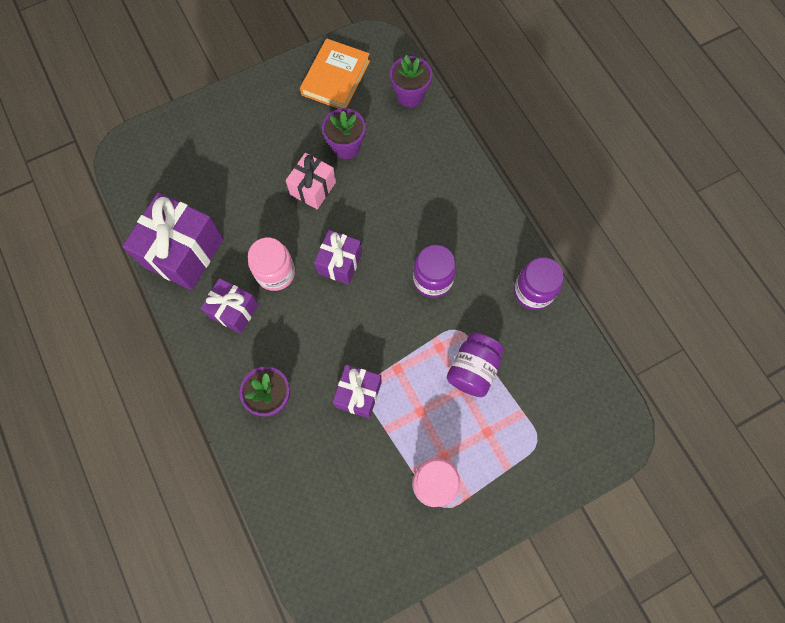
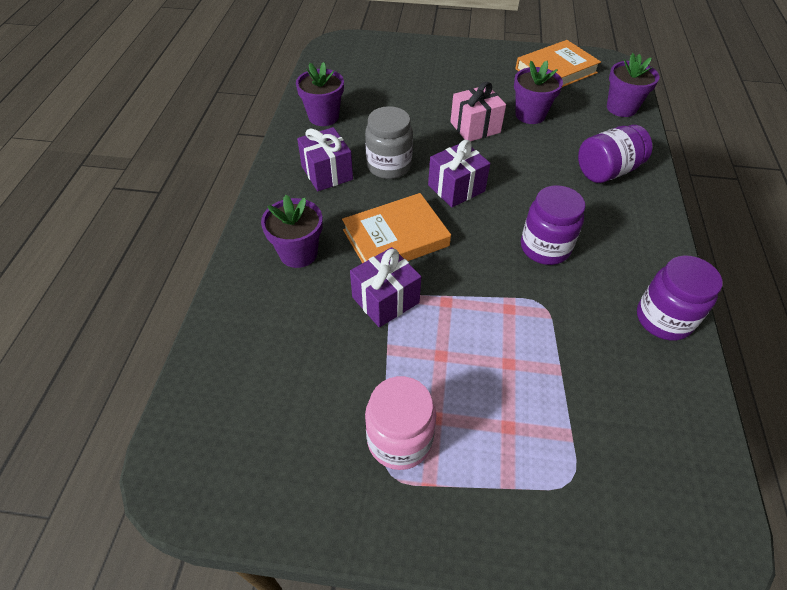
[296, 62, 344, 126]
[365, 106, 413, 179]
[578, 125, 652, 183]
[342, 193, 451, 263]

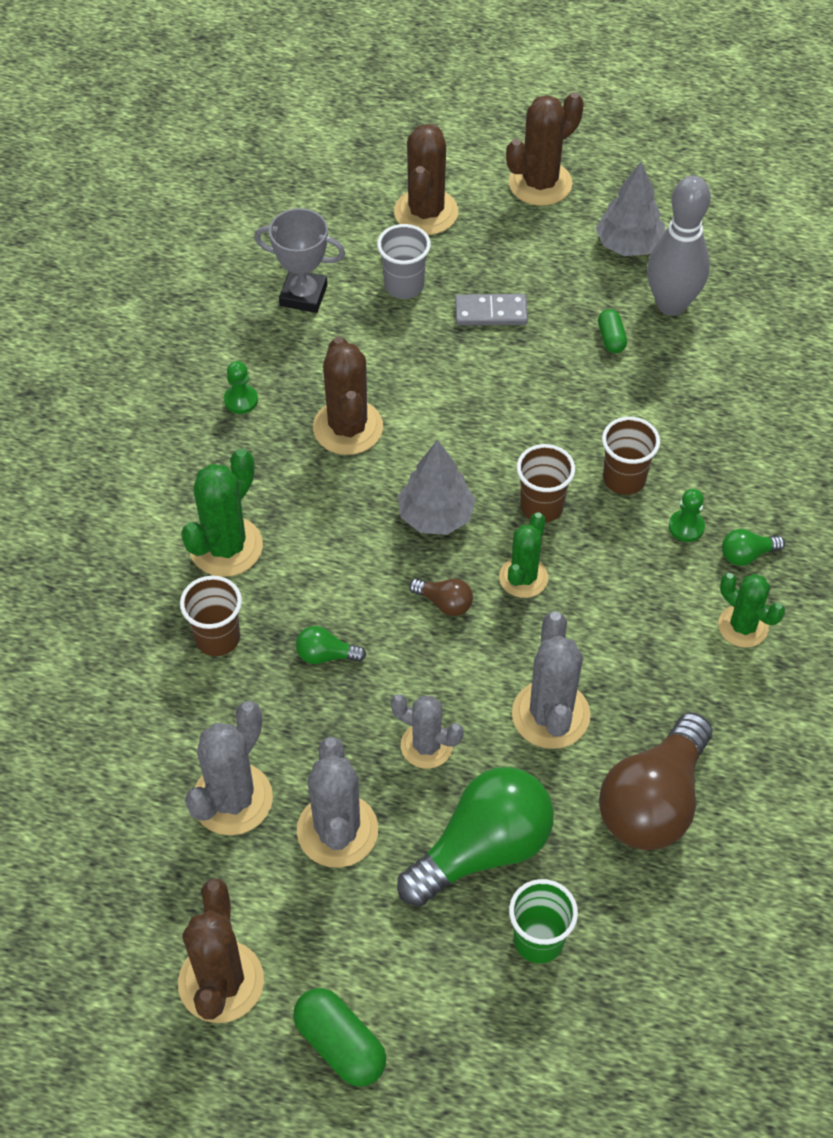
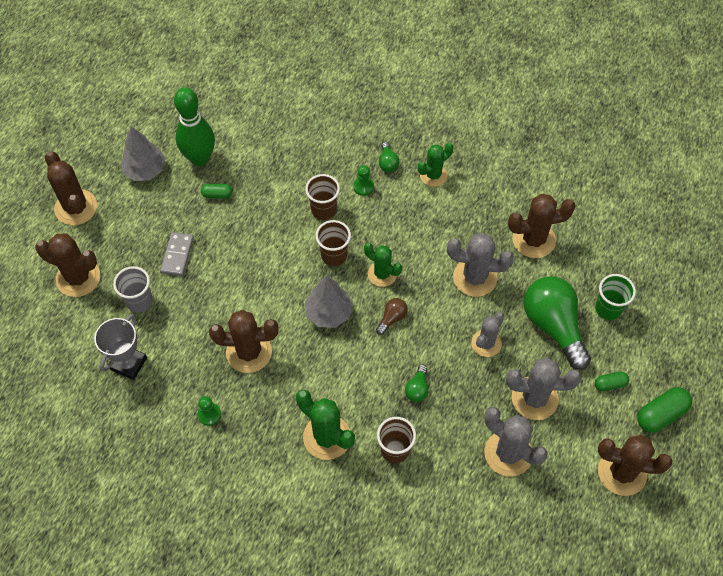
[174, 87, 215, 166]
[508, 194, 576, 258]
[595, 372, 629, 391]

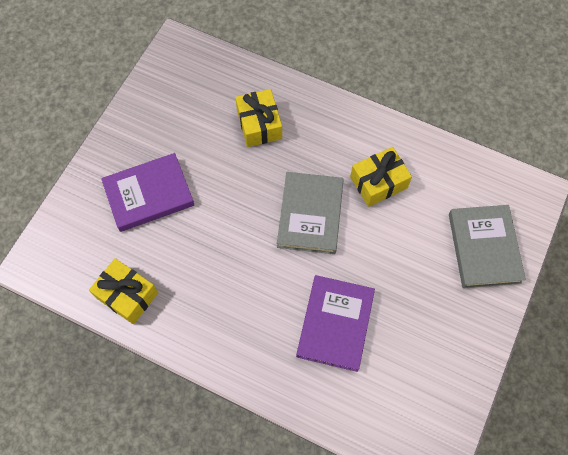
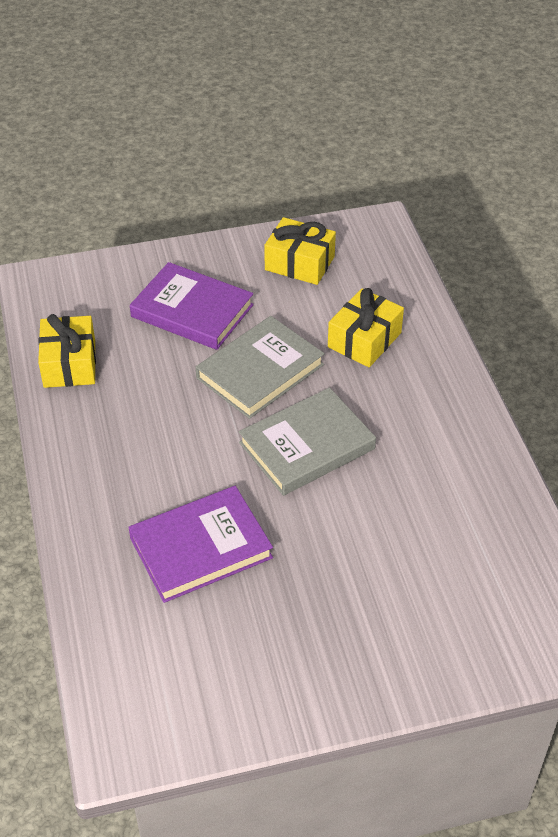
[264, 217, 336, 285]
[196, 316, 325, 419]

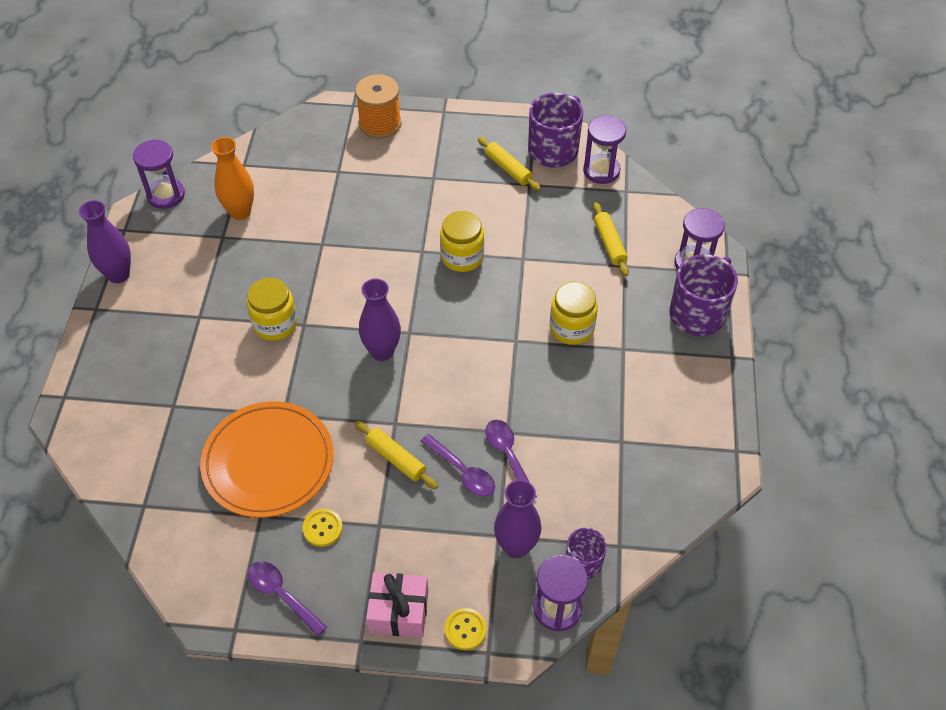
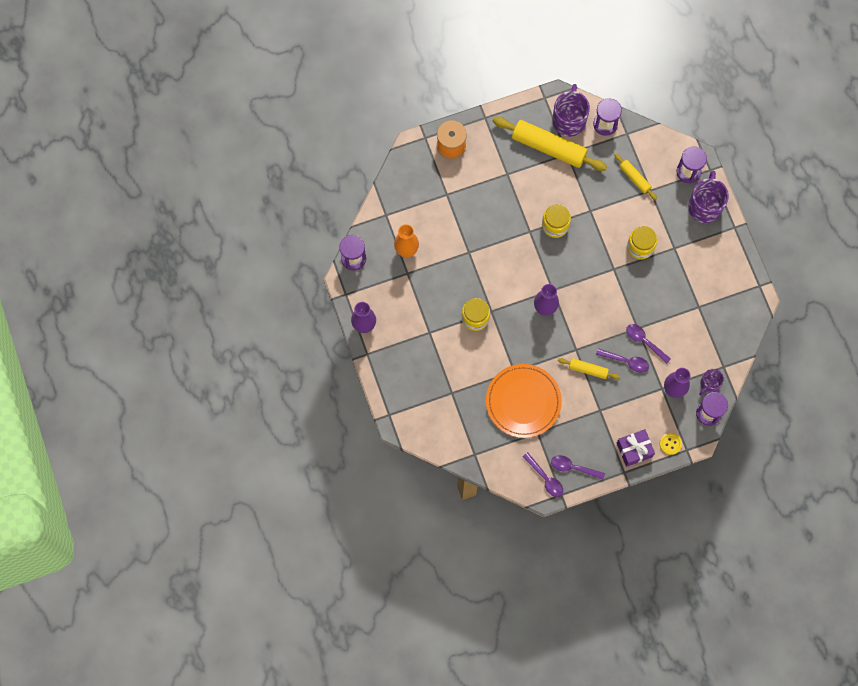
[493, 117, 607, 171]
[302, 509, 343, 547] (first image)
[617, 429, 655, 467]
[522, 452, 563, 497]

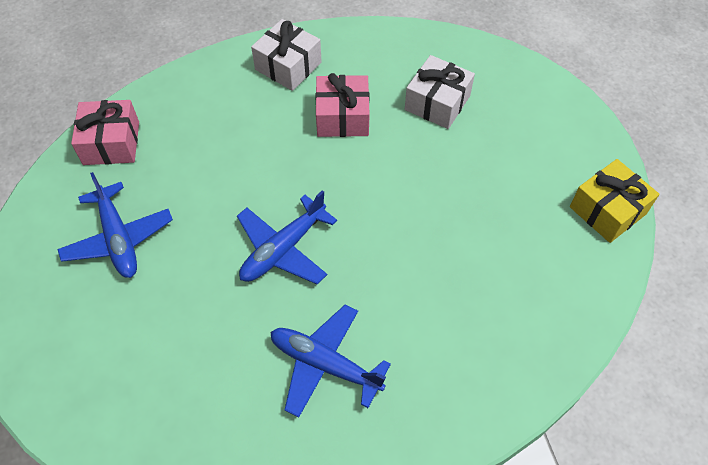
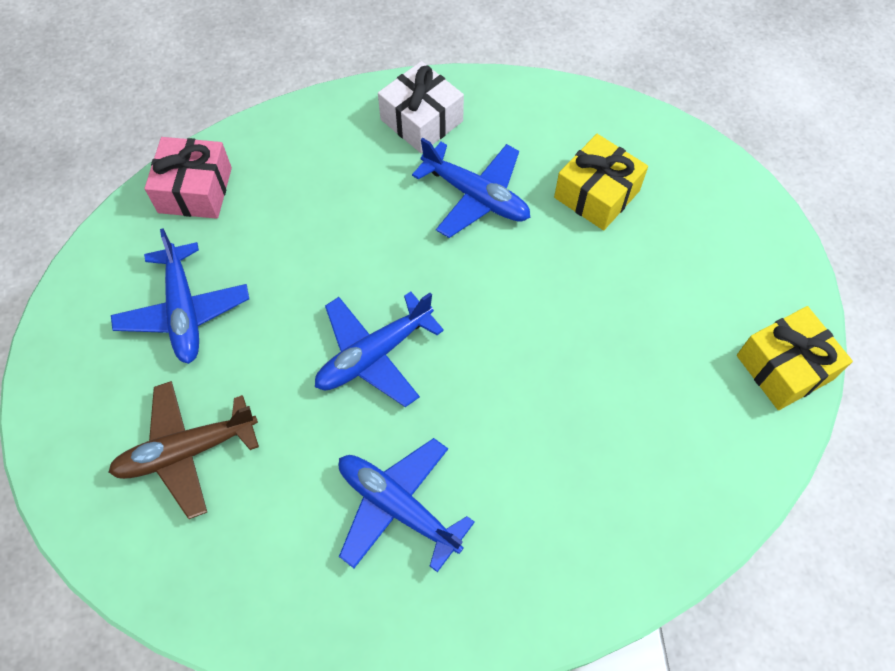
[554, 134, 648, 231]
[412, 138, 530, 238]
[109, 381, 259, 519]

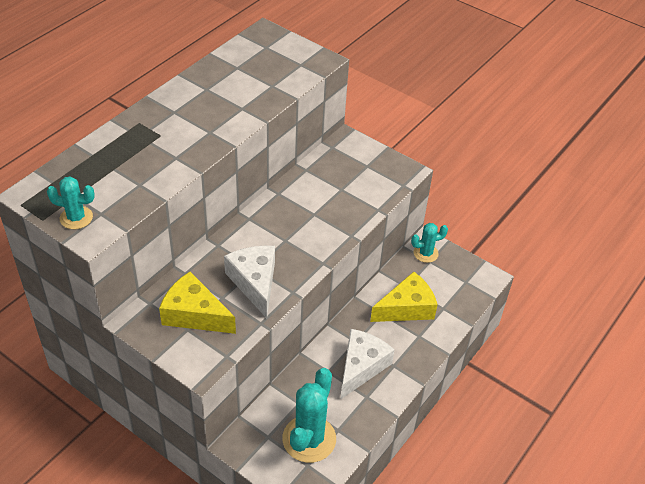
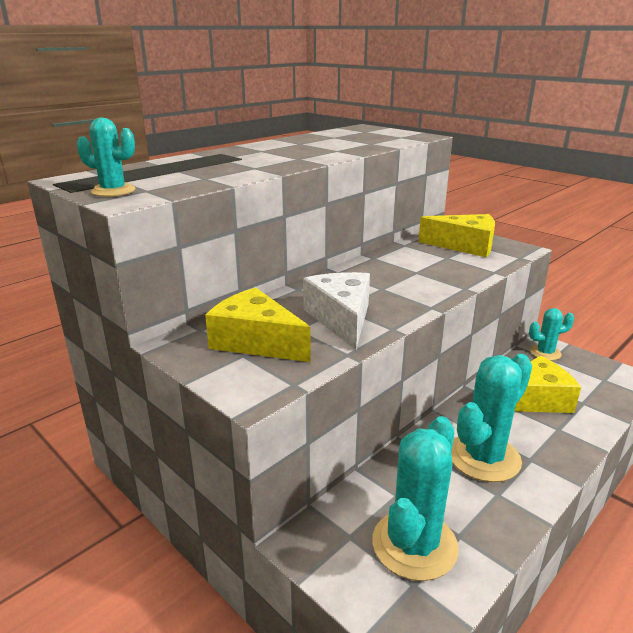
[451, 354, 532, 482]
[418, 214, 495, 257]

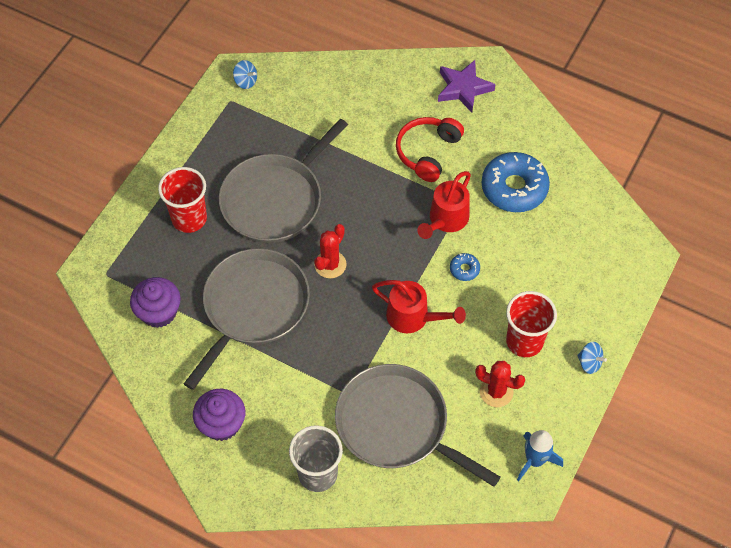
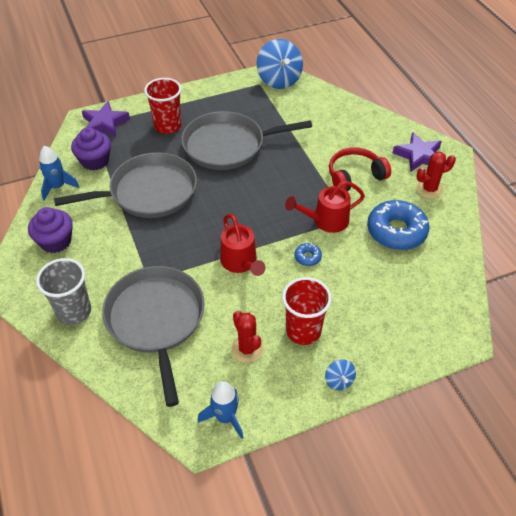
[257, 39, 303, 89]
[416, 152, 456, 199]
[82, 101, 130, 137]
[39, 146, 80, 201]

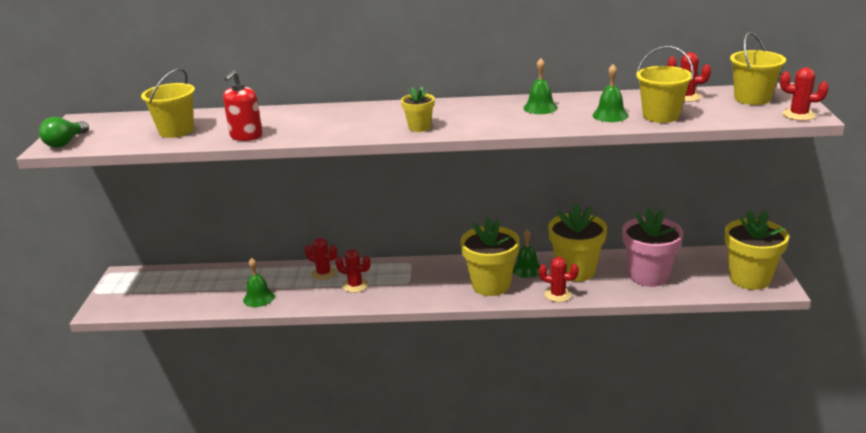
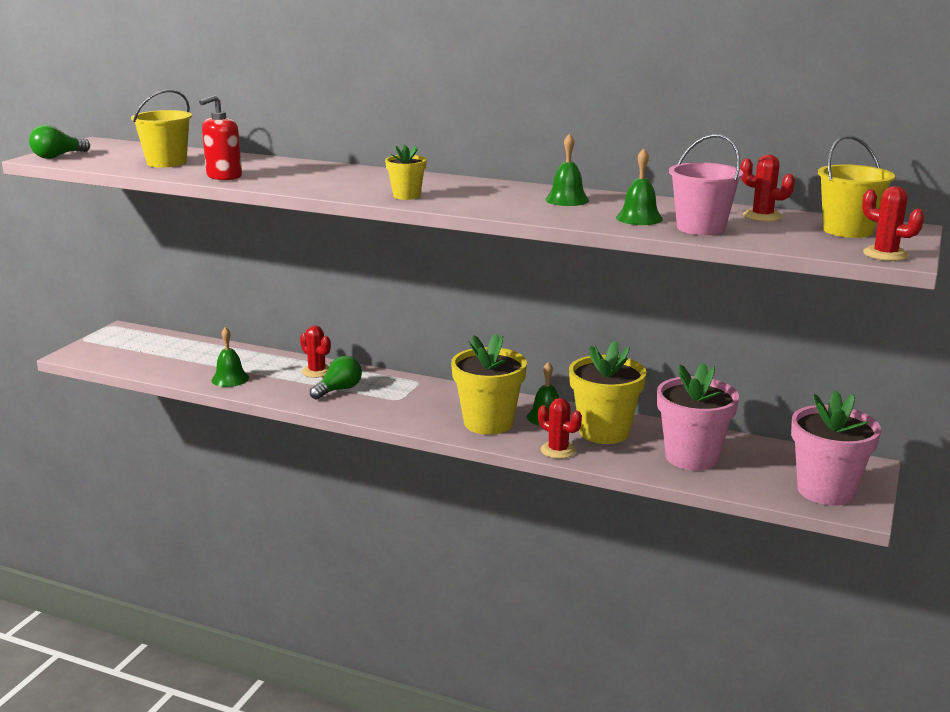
[669, 134, 743, 235]
[791, 390, 881, 505]
[310, 356, 362, 400]

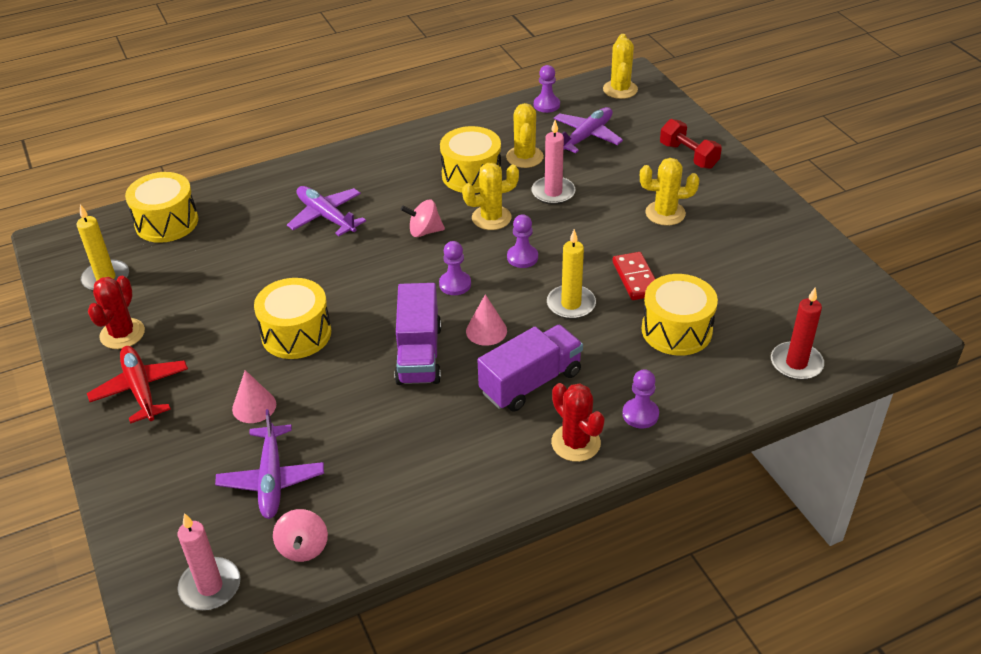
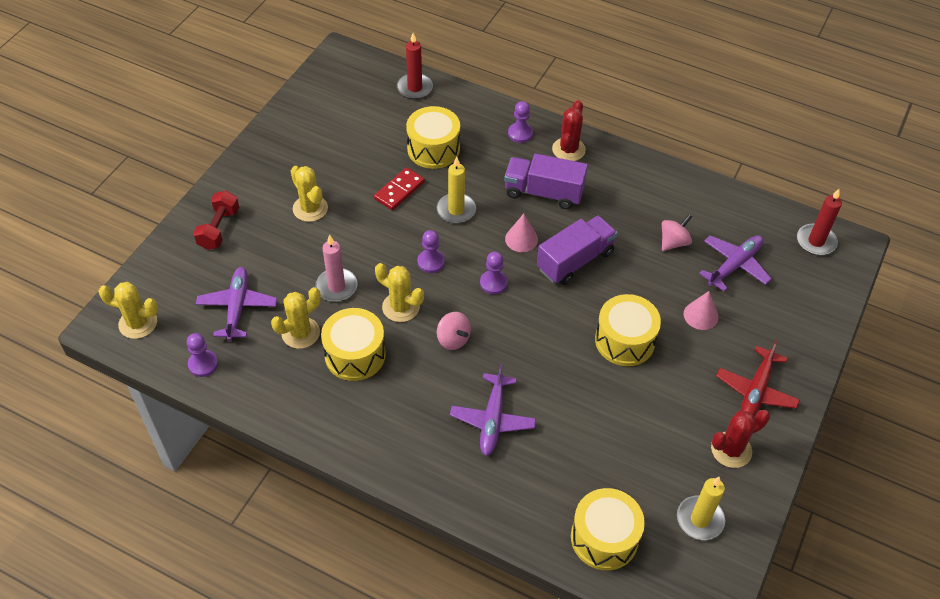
[98, 282, 158, 339]
[196, 267, 277, 341]
[662, 214, 692, 251]
[797, 189, 842, 255]

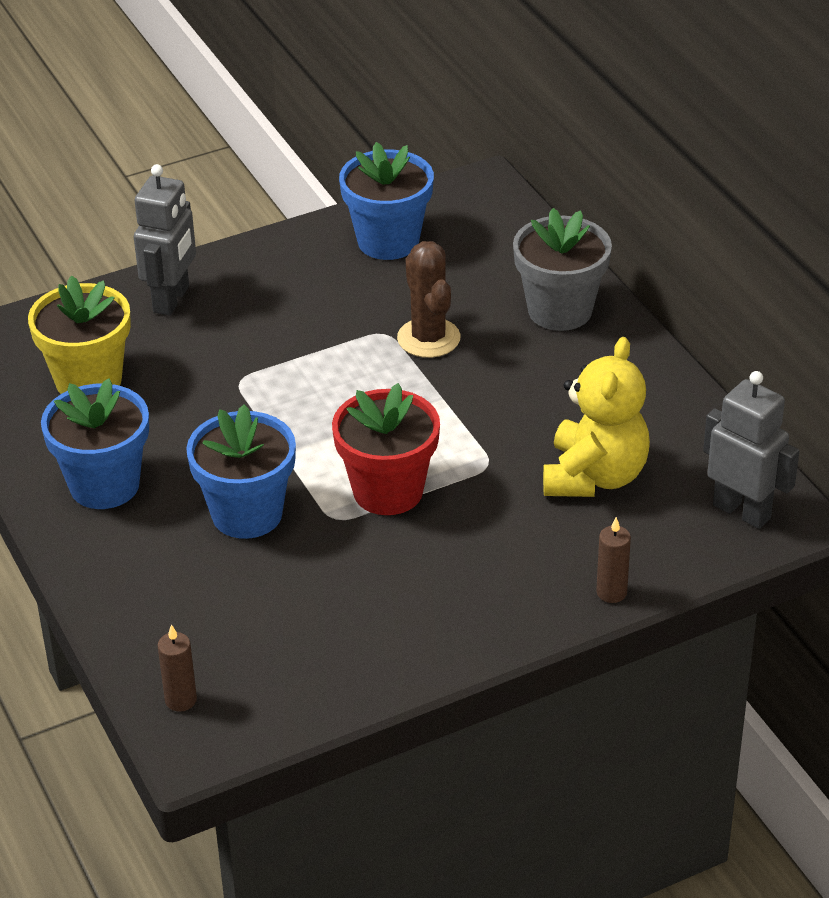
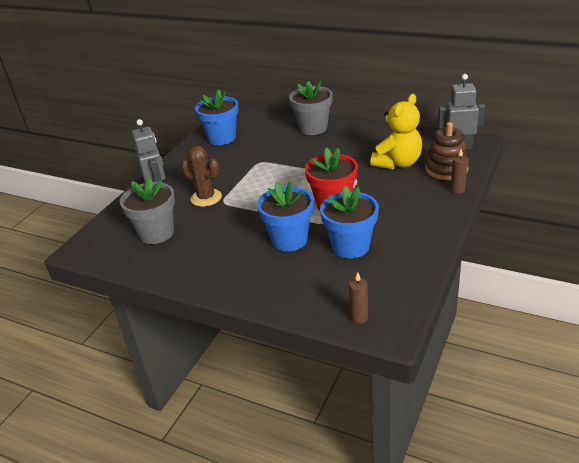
[181, 146, 222, 207]
[120, 177, 175, 244]
[370, 94, 422, 169]
[320, 185, 379, 259]
[425, 122, 469, 180]

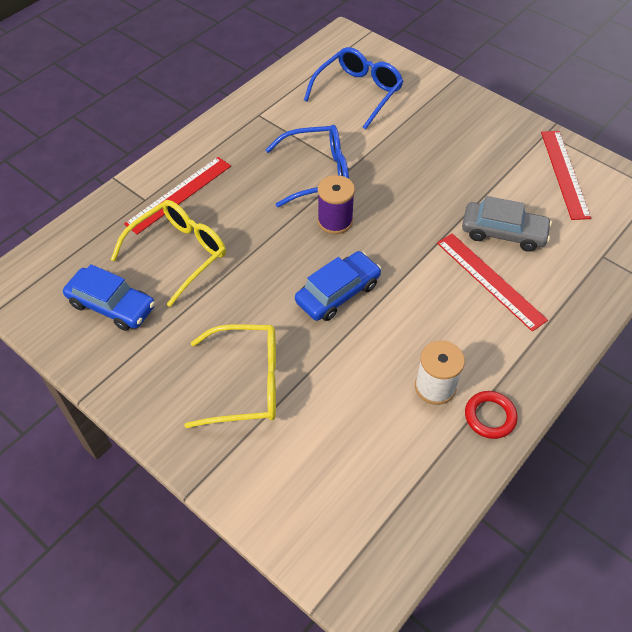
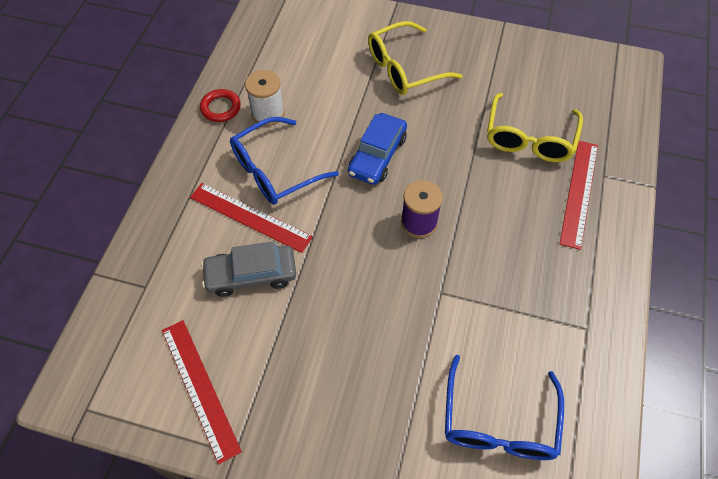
[230, 117, 339, 205]
[63, 264, 155, 331] (first image)

